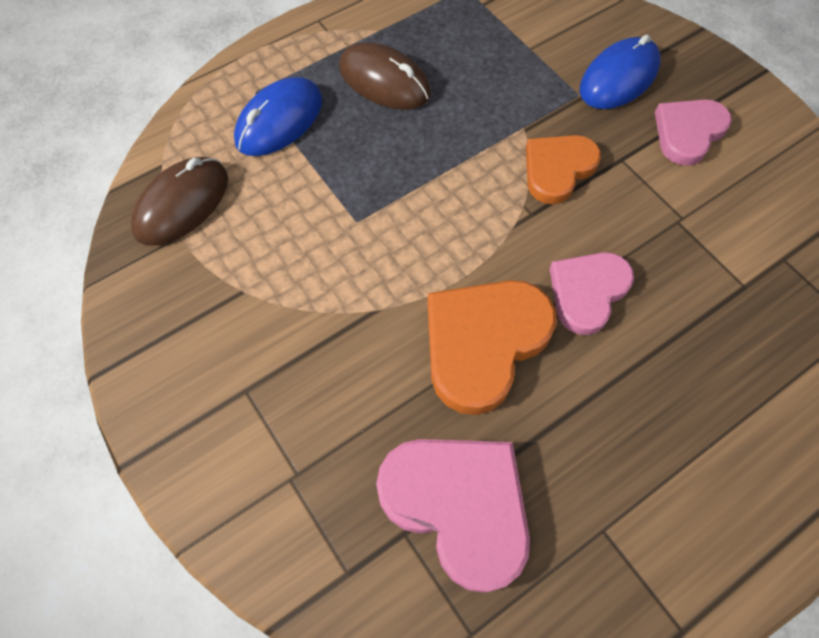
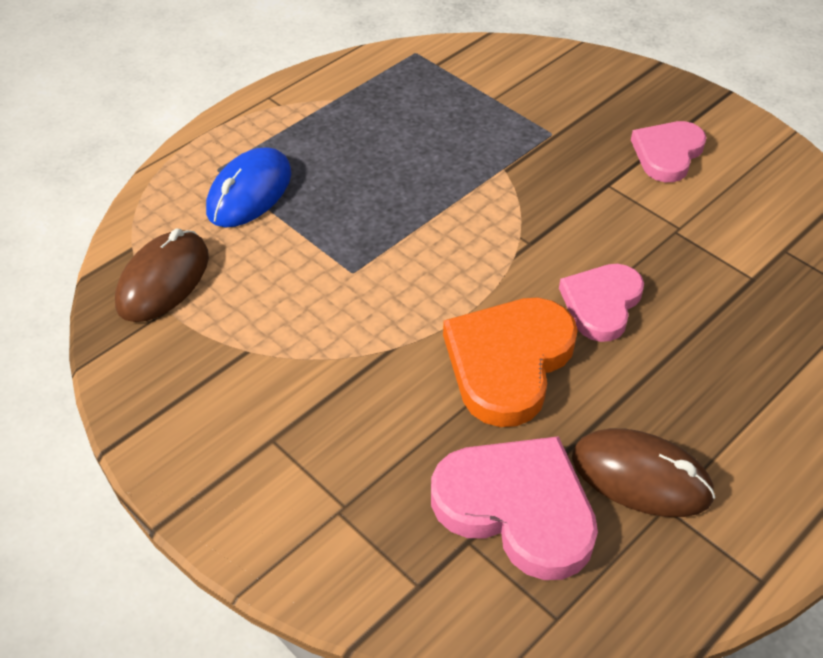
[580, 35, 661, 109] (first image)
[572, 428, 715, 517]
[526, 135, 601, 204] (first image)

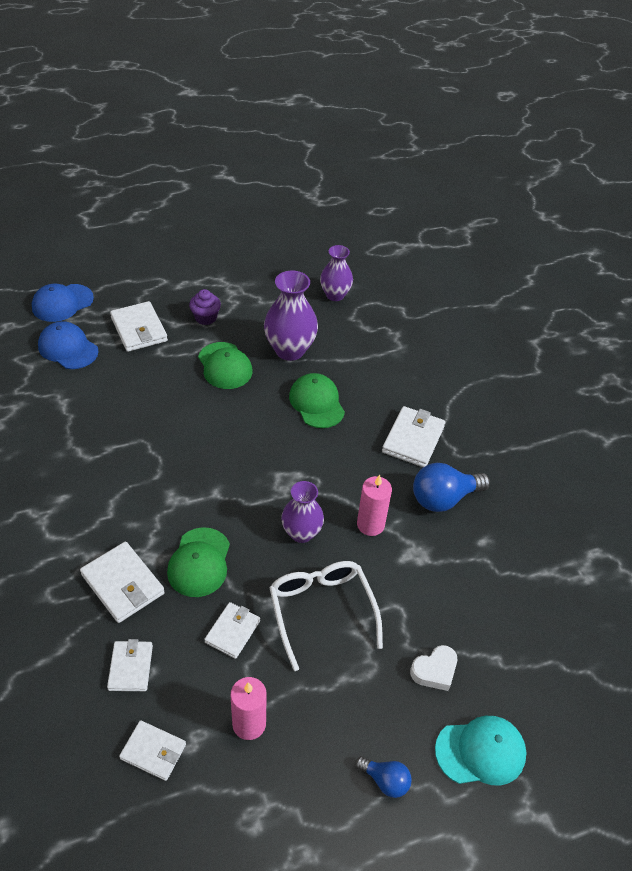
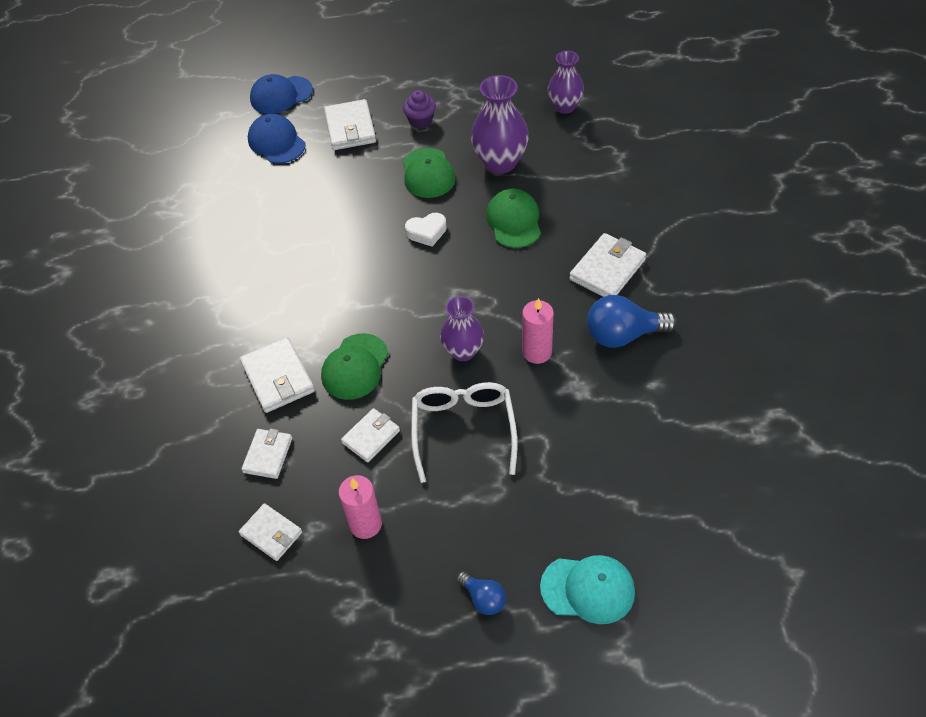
[405, 213, 447, 247]

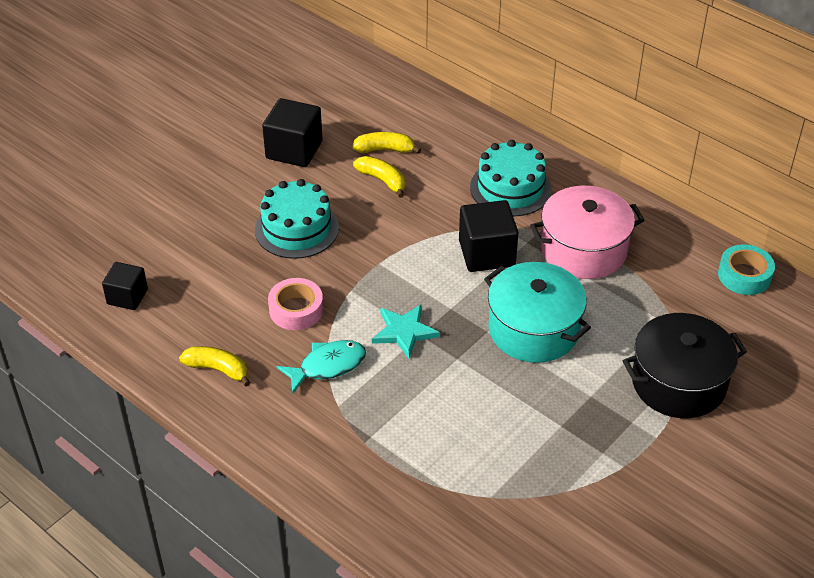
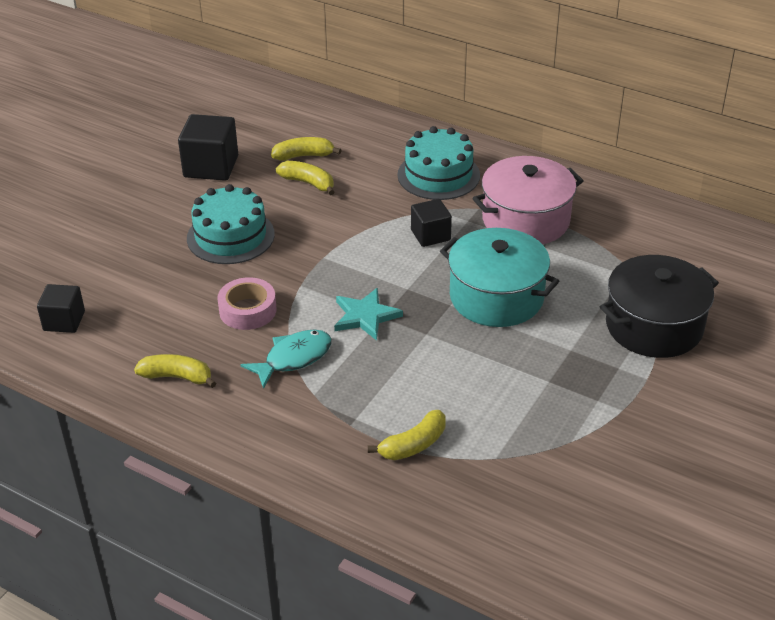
[411, 199, 452, 247]
[718, 244, 775, 295] (first image)
[368, 410, 446, 460]

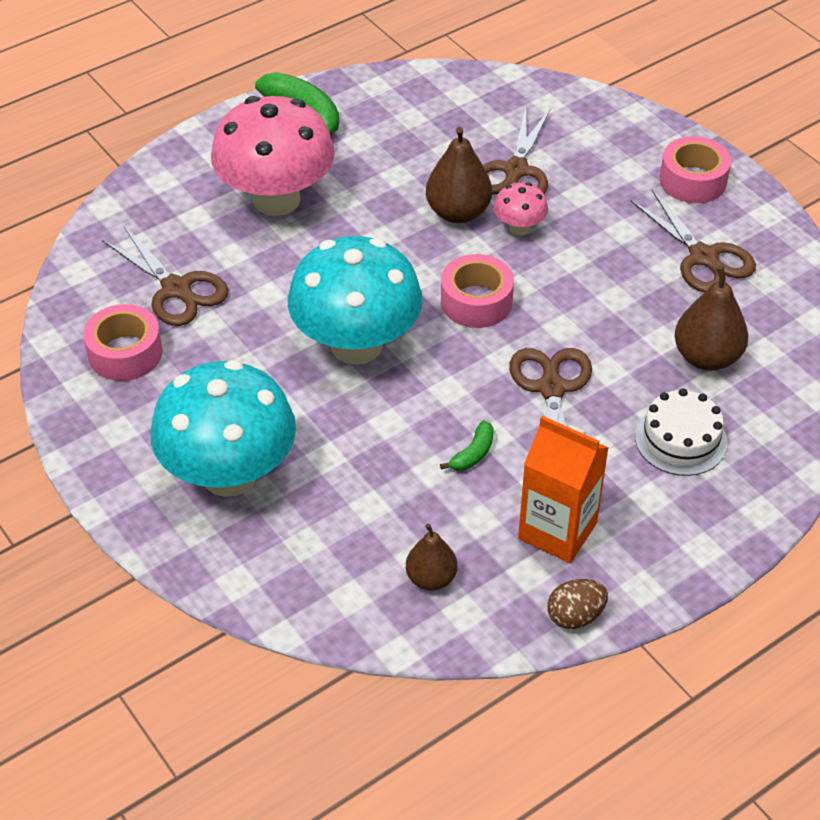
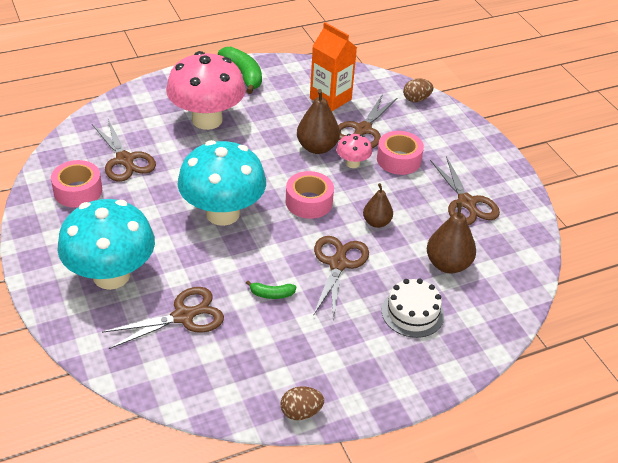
[377, 131, 424, 175]
[310, 22, 357, 111]
[246, 280, 296, 299]
[363, 183, 393, 228]
[403, 78, 433, 102]
[102, 287, 224, 349]

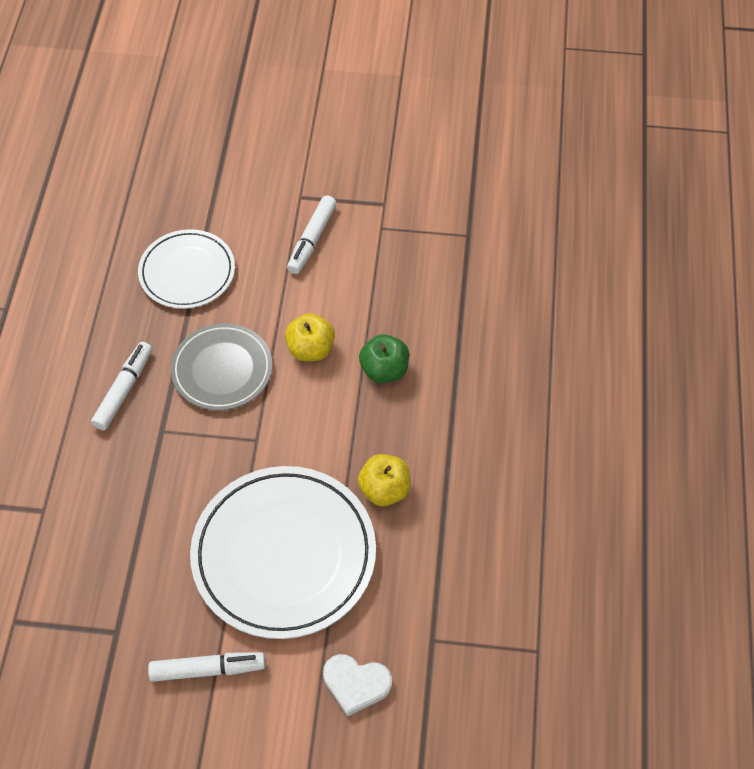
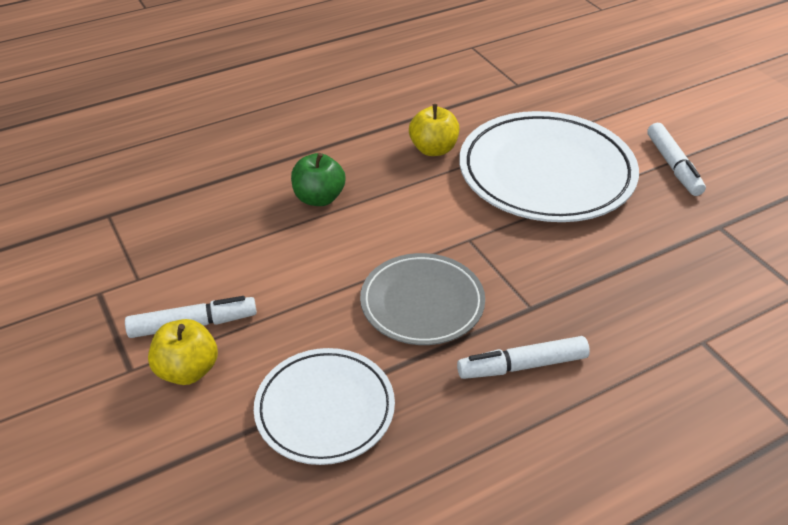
[148, 319, 218, 385]
[647, 123, 706, 196]
[323, 654, 392, 717] (first image)

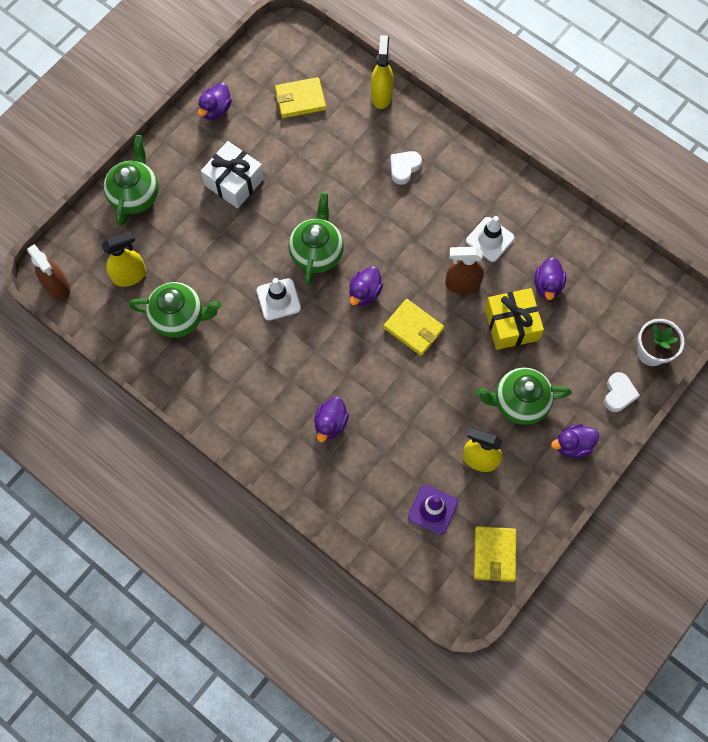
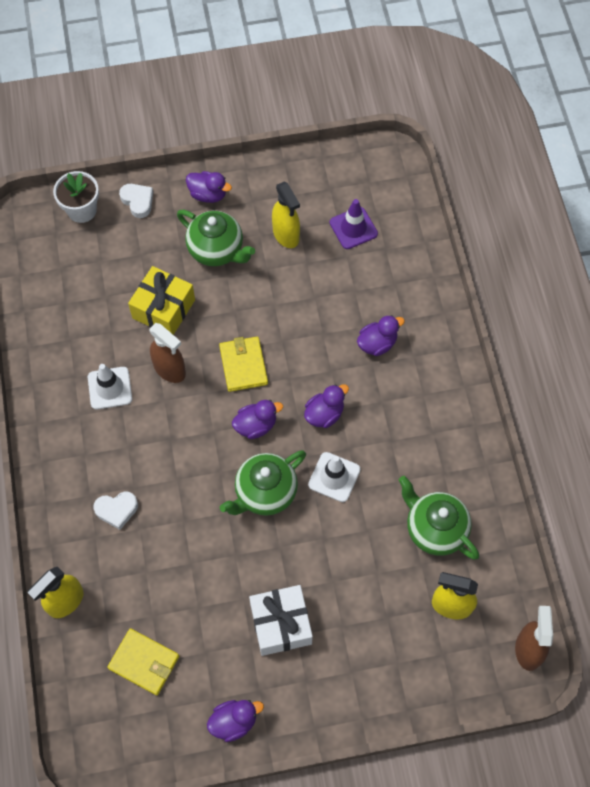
[103, 135, 159, 226] (first image)
[304, 384, 349, 428]
[119, 184, 153, 218]
[474, 526, 516, 582] (first image)

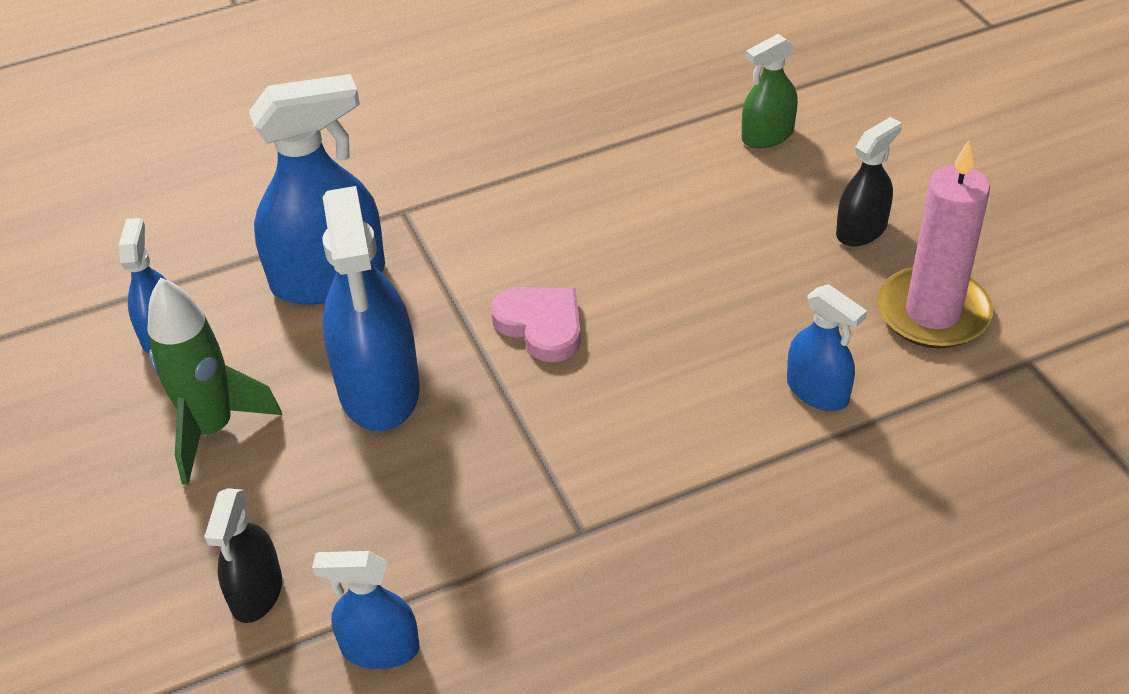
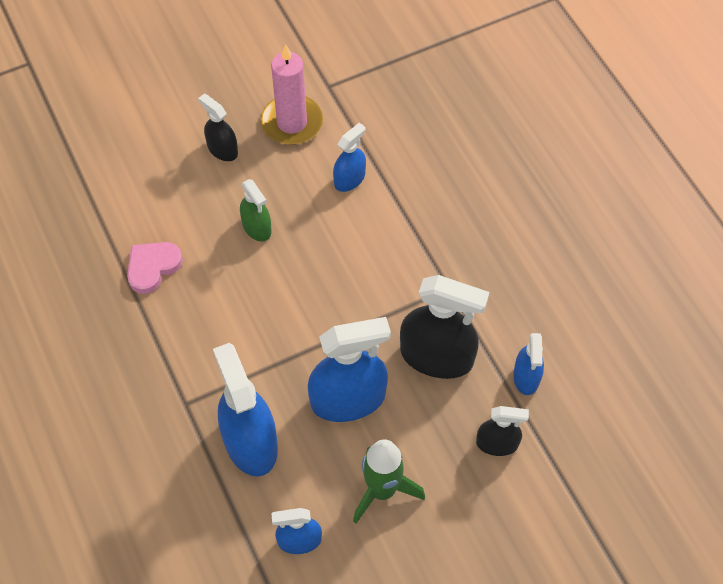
[240, 179, 272, 242]
[127, 242, 183, 294]
[400, 275, 489, 379]

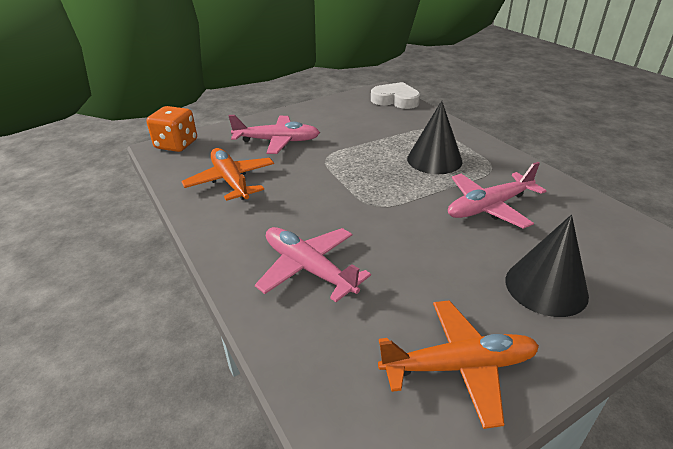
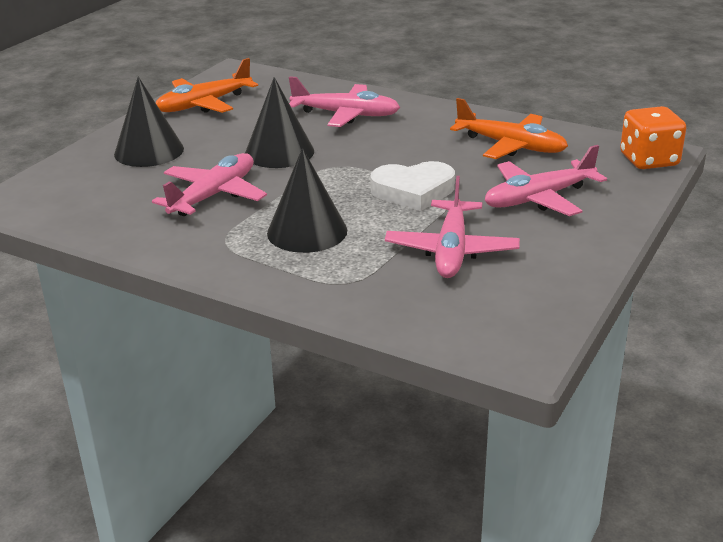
[370, 161, 455, 211]
[245, 77, 314, 168]
[385, 176, 520, 278]

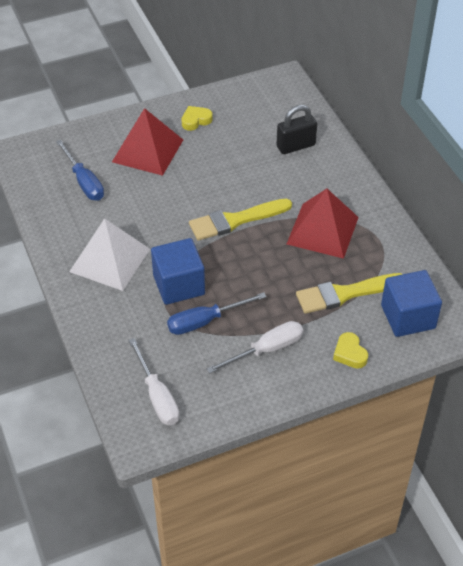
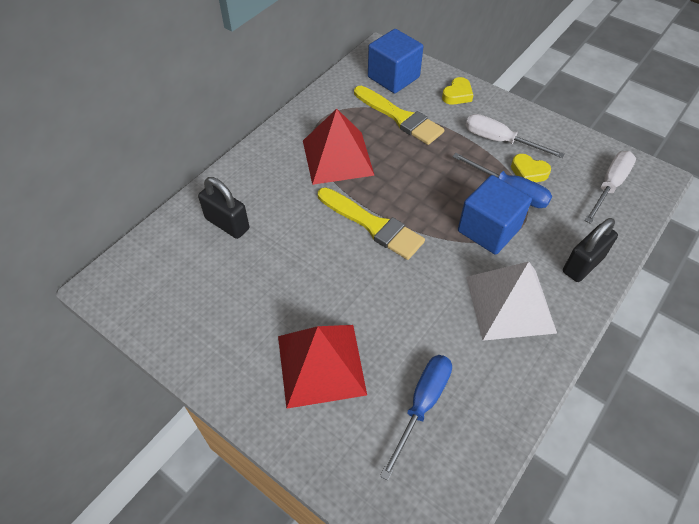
[511, 154, 551, 182]
[563, 218, 618, 282]

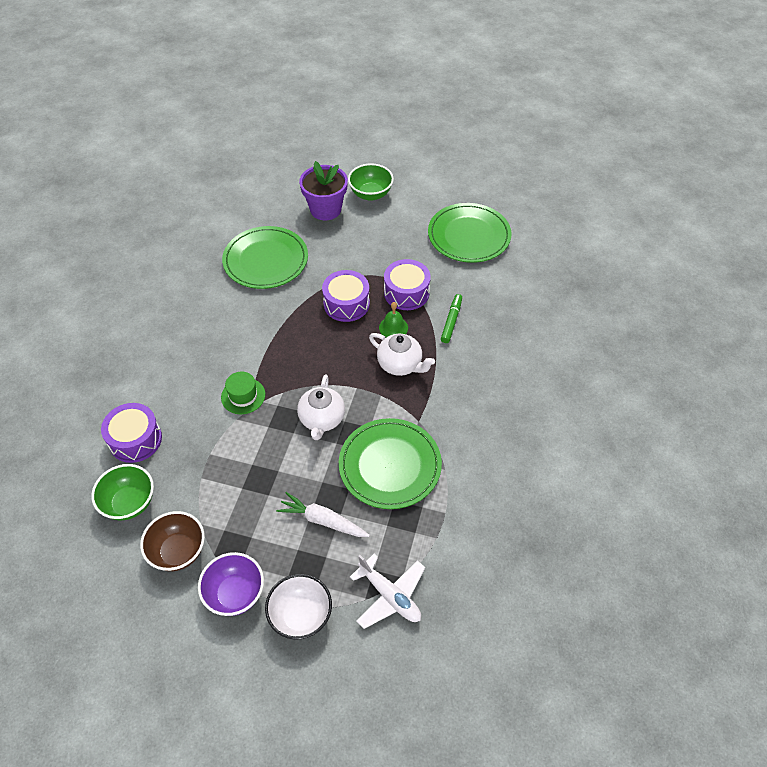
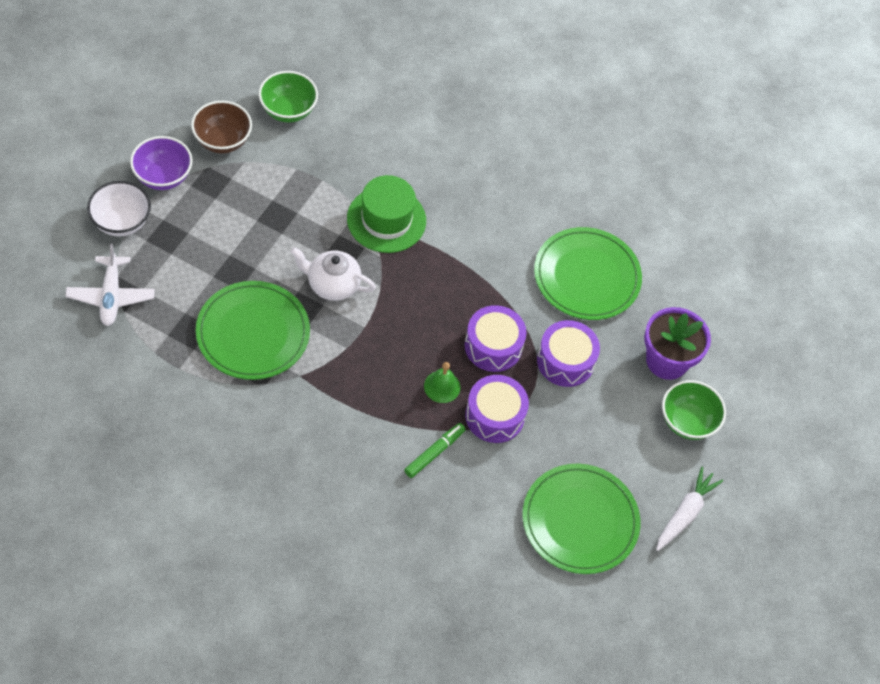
[404, 423, 466, 478]
[369, 333, 435, 376] (first image)
[347, 175, 426, 253]
[537, 320, 600, 387]
[656, 467, 723, 551]
[65, 244, 155, 326]

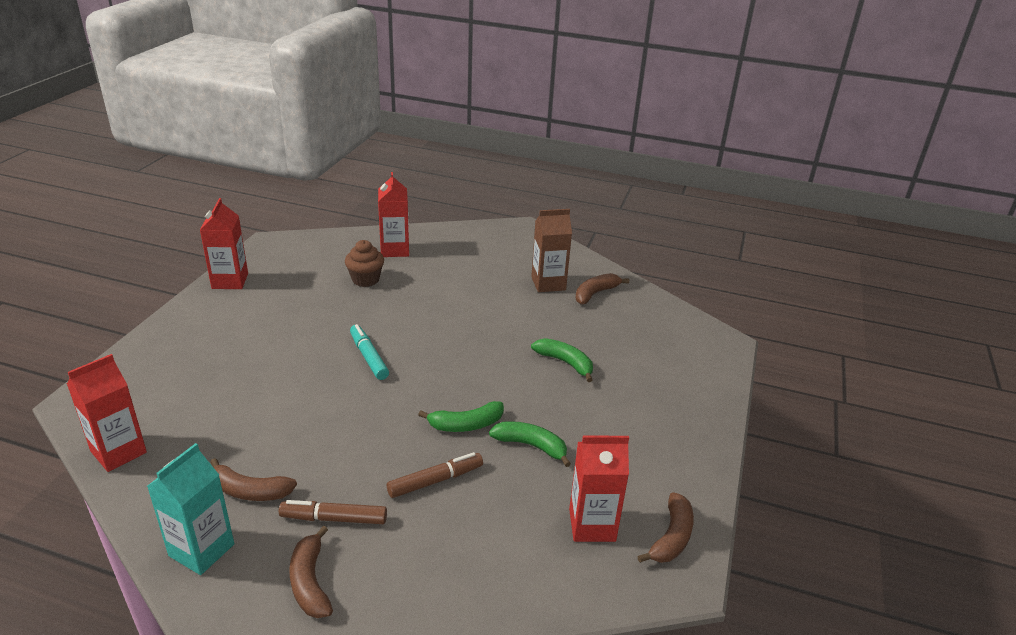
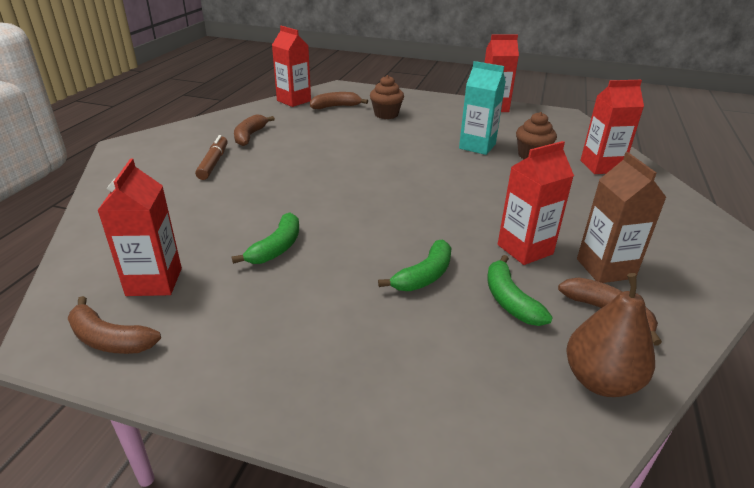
[350, 324, 389, 380] (first image)
[487, 255, 553, 326]
[459, 61, 506, 155]
[387, 452, 483, 498] (first image)
[310, 92, 368, 109]
[370, 75, 404, 119]
[498, 141, 574, 265]
[566, 273, 655, 397]

